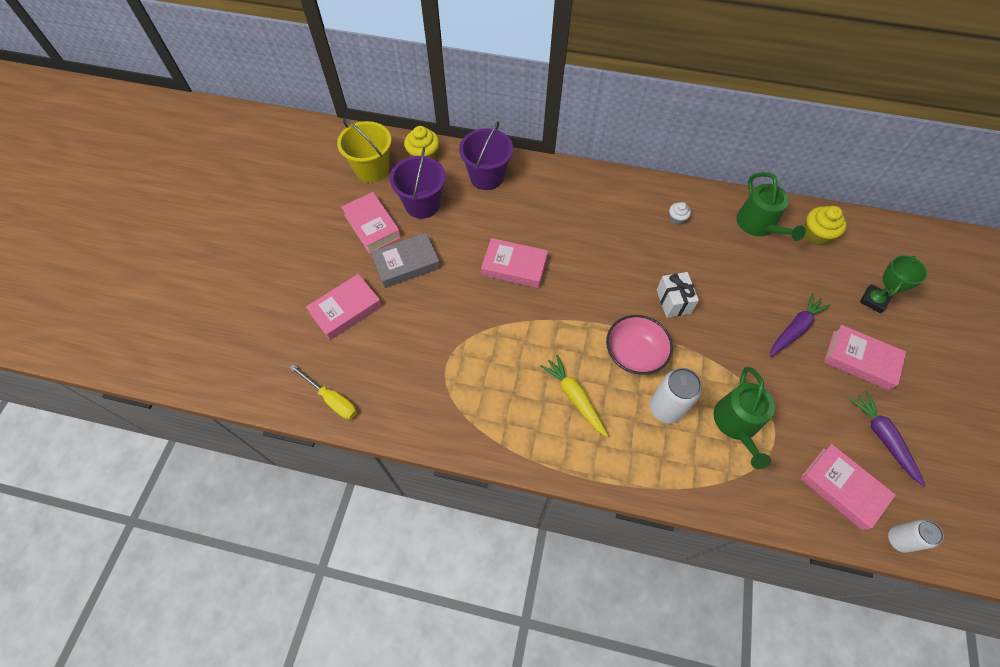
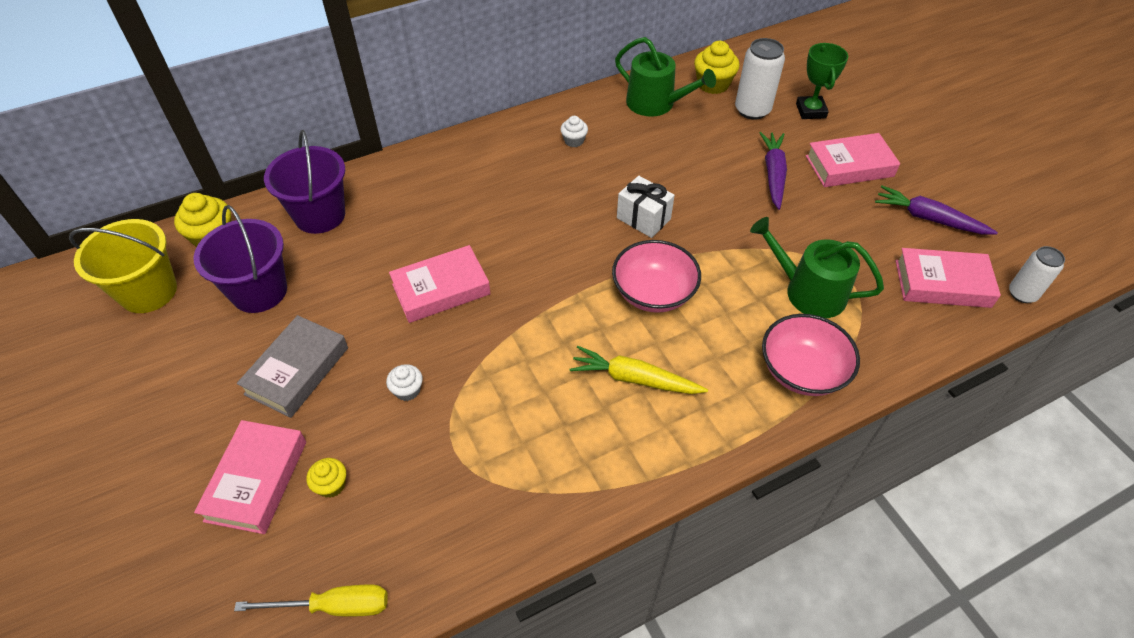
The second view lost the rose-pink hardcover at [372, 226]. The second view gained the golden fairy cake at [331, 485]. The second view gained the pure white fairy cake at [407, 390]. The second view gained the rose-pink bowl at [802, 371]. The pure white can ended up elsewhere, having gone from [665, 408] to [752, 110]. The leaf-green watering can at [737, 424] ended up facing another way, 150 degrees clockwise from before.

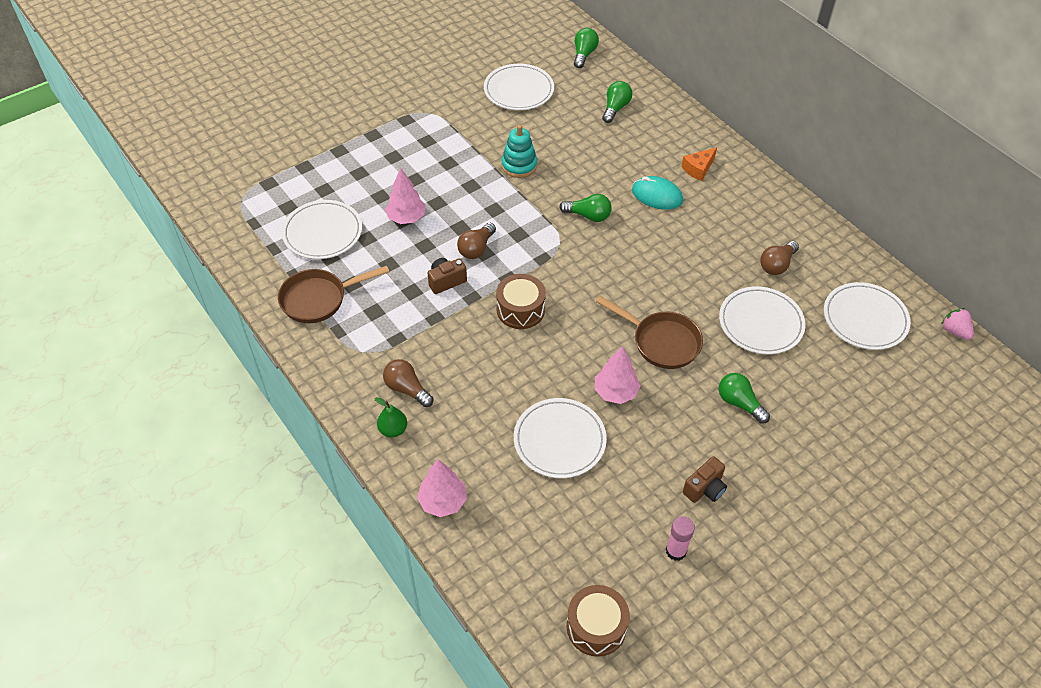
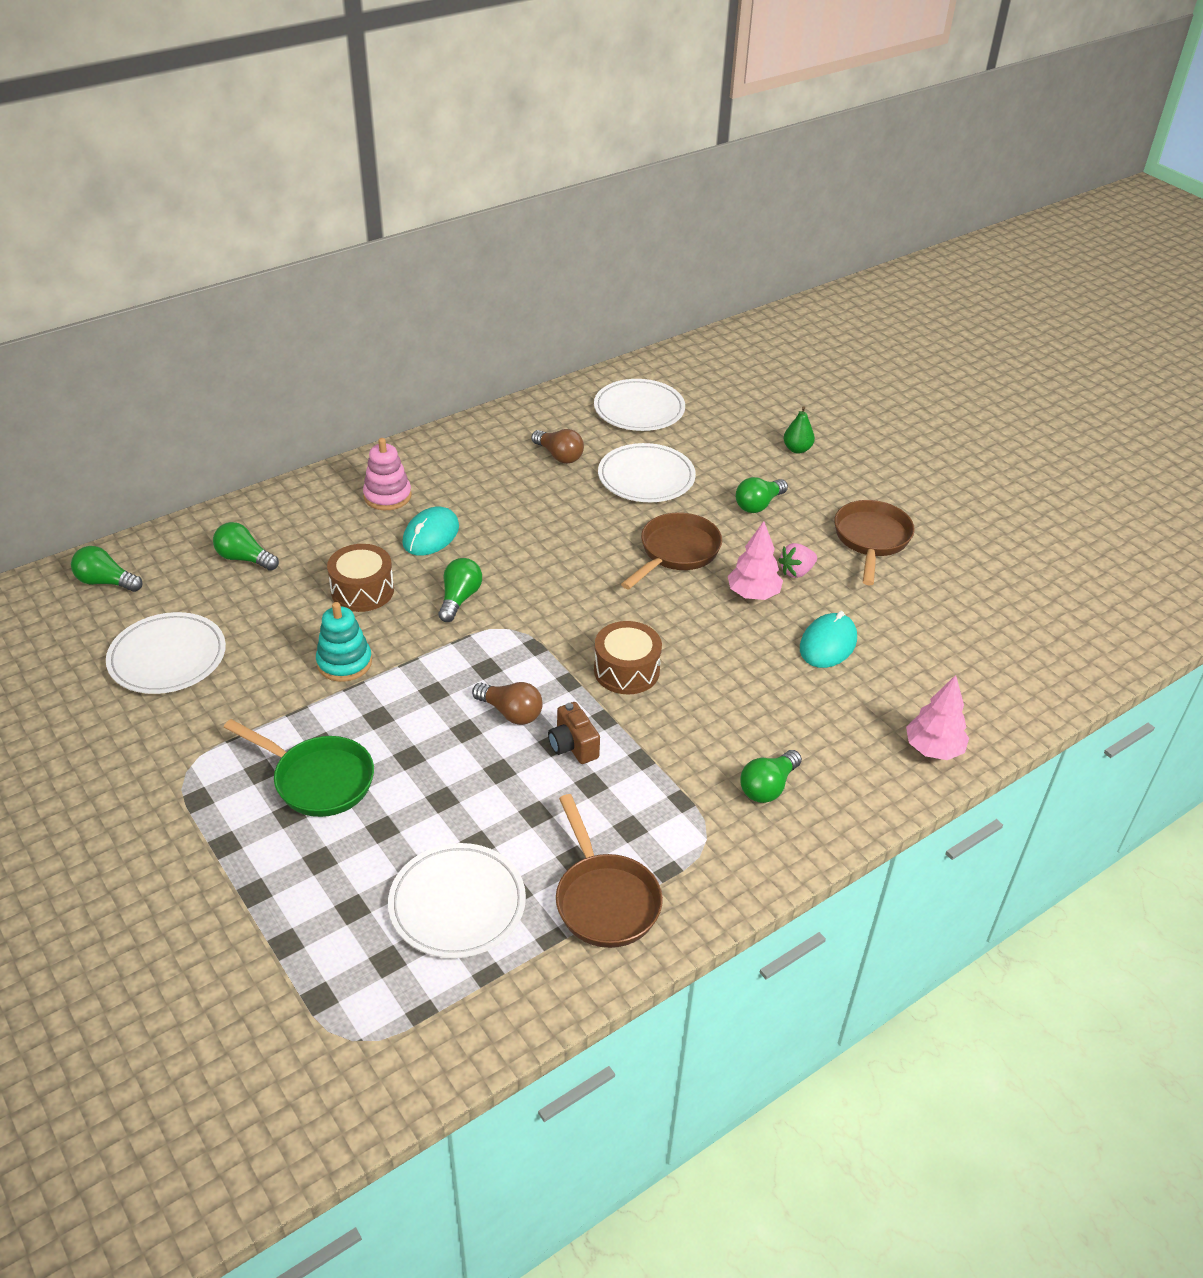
The second view lost the rose-pink fir tree at [406, 218]. The second view lost the rose-pink stick of glue at [676, 551]. The second view gained the leaf-green pan at [318, 779]. The leaf-green toy pear ended up elsewhere, having gone from [393, 430] to [797, 449]. The dark brown snare drum ended up elsewhere, having gone from [596, 627] to [362, 590]. The rose-pink berry ended up elsewhere, having gone from [954, 331] to [796, 572]. Where the pure white plate stood at [559, 440], the teal computer mouse came to stand at [828, 644]. Where the orange-coloured cheese stood at [698, 169], the rose-pink stacking rings came to stand at [387, 496]. Where the dark brown compact camera stood at [705, 488], the dark brown pan came to stand at [871, 540]. What was the dark brown light bulb at [407, 389] turned into the leaf-green light bulb at [768, 787].

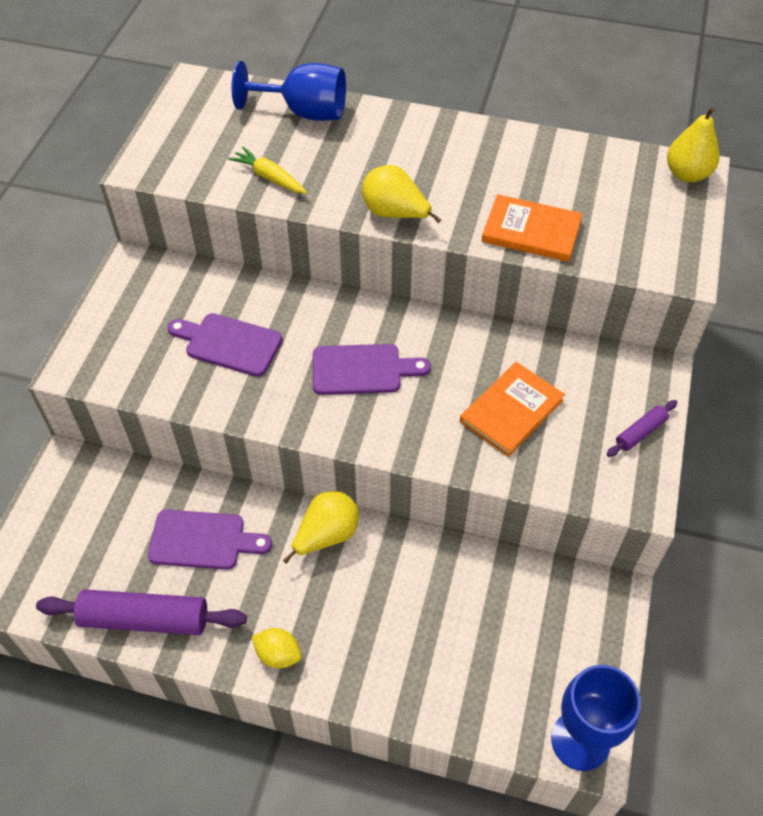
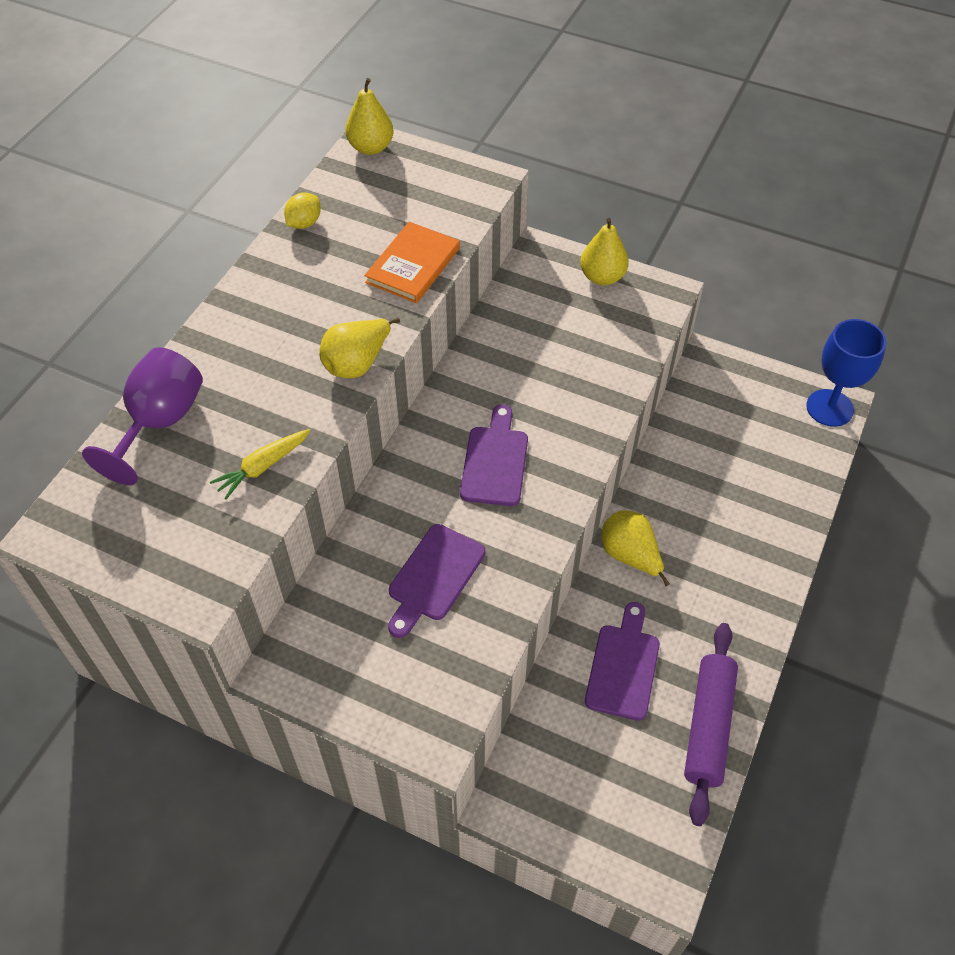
The second view lost the orange-coloured hardcover at [511, 411]. The golden lemon ended up elsewhere, having gone from [278, 654] to [304, 223]. Where the royal purple dough roller stood at [640, 432], the golden toy pear came to stand at [602, 277]. What was the royal blue goblet at [304, 112] turned into the royal purple goblet at [160, 422].

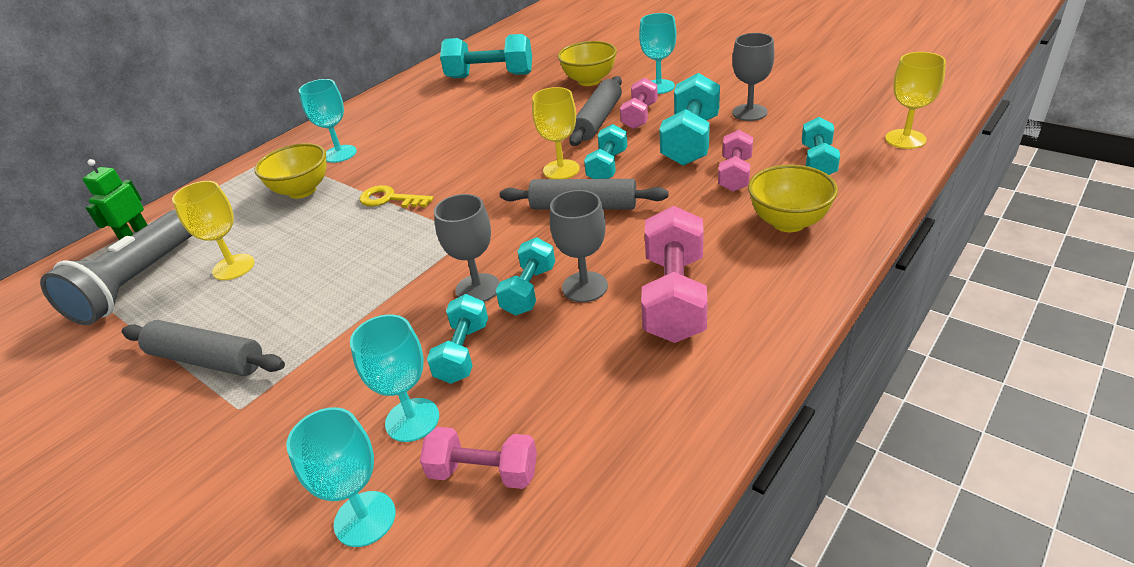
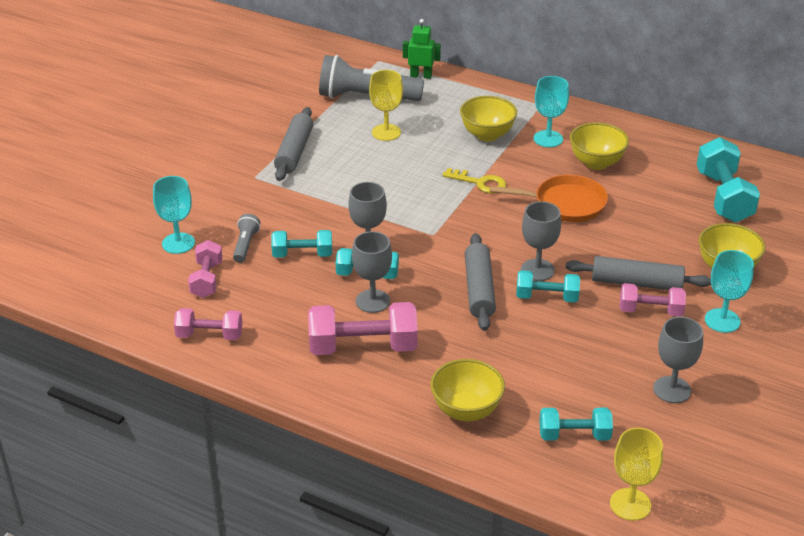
The second view lost the teal hand weight at [690, 141]. The second view gained the orange-coloured pan at [565, 204]. The second view gained the golden bowl at [596, 163]. The rose-pink hand weight ended up elsewhere, having gone from [735, 174] to [209, 335]. Where the teal goblet stood at [412, 420], the ash-grey torch came to stand at [245, 245]. What was the golden goblet at [561, 170] turned into the ash-grey goblet at [537, 270]. The golden door key at [390, 199] ended up facing another way, 105 degrees clockwise from before.

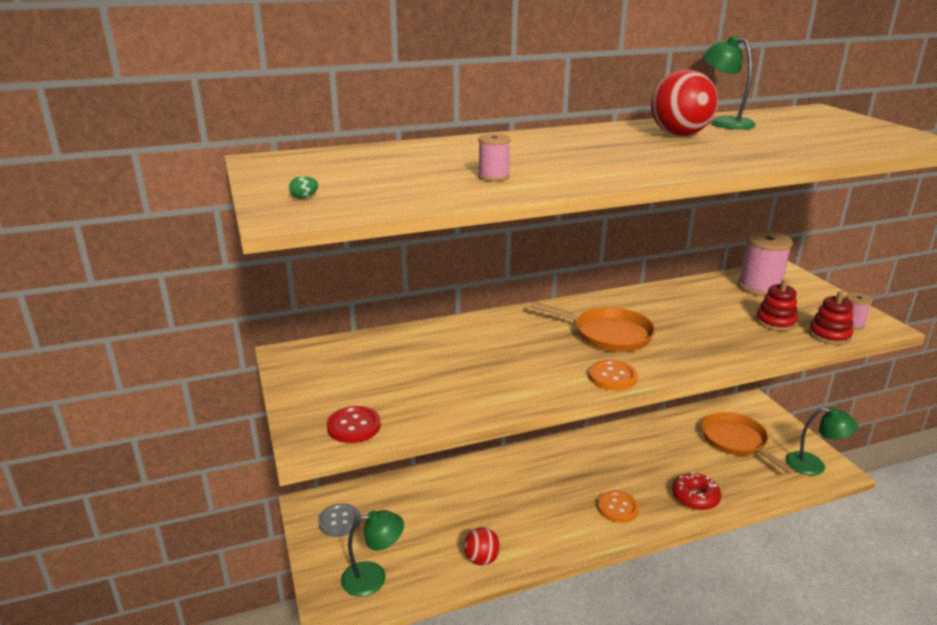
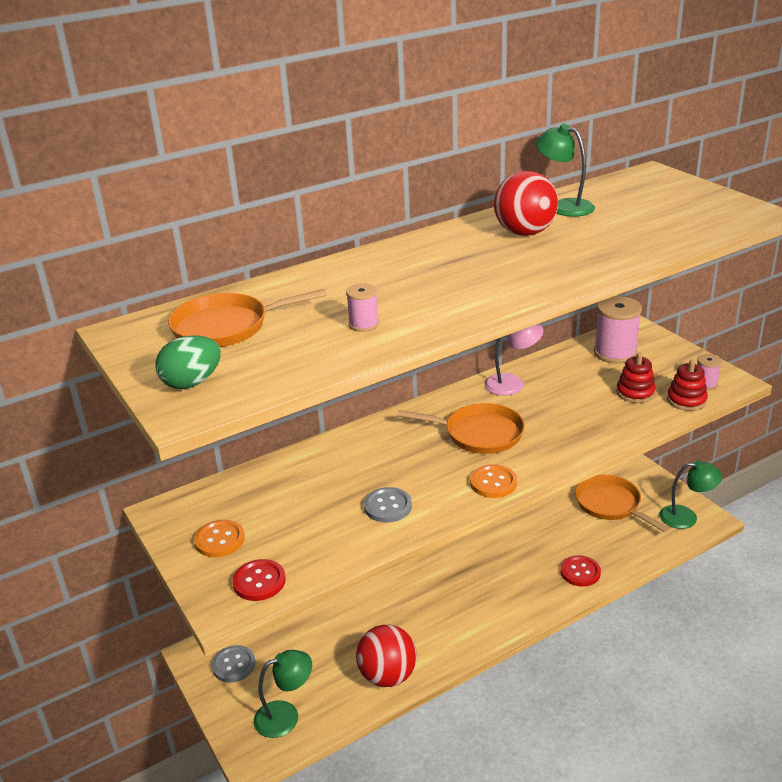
The second view gained the orange-coloured pan at [226, 327]. The second view gained the ash-grey button at [387, 506]. The second view gained the rose-pink lamp at [512, 383]. The orange-coloured button ended up elsewhere, having gone from [617, 508] to [220, 540]. Where the scarlet glazed donut stood at [695, 497], the scarlet button came to stand at [580, 572]. The size of the leaf-green egg shape at [304, 197] changed by a factor of 2.34. The size of the scarlet play ball at [481, 559] changed by a factor of 1.66.

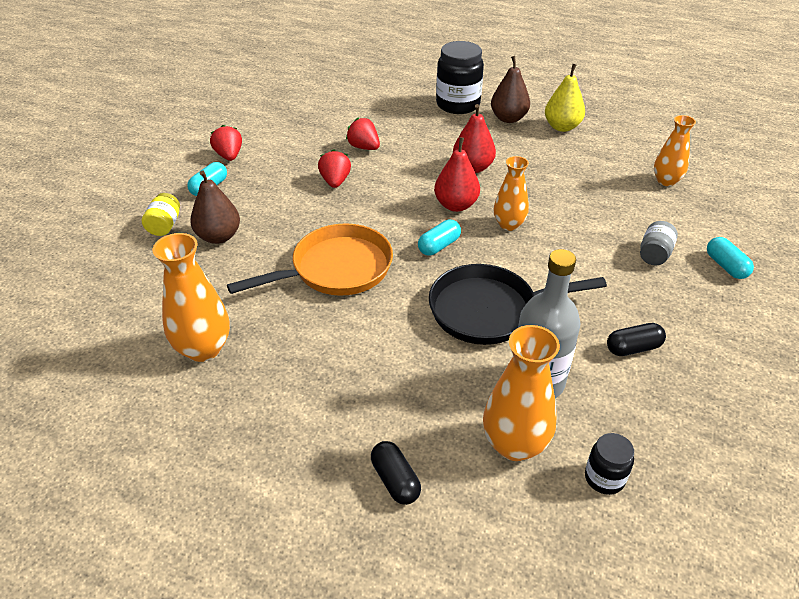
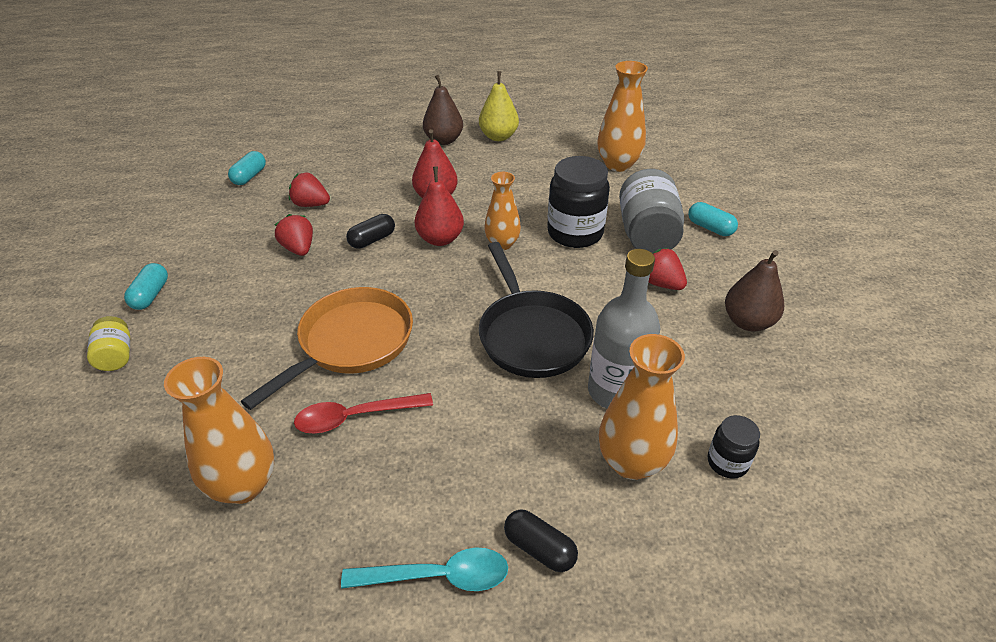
The second view gained the scarlet spoon at [355, 417]. The second view gained the teal spoon at [438, 576]. The dark brown toy pear ended up elsewhere, having gone from [218, 236] to [748, 322]. The scarlet berry ended up elsewhere, having gone from [229, 156] to [661, 284]. The teal pill shape ended up elsewhere, having gone from [439, 246] to [249, 176]. The ebony jar ended up elsewhere, having gone from [458, 104] to [575, 233]. The ebony pill shape ended up elsewhere, having gone from [633, 348] to [372, 240]. The ebony pan at [489, 310] ended up facing another way, 75 degrees counterclockwise from before. The size of the ash-grey jar at [654, 254] changed by a factor of 1.91. The size of the orange-coloured flower vase at [666, 181] changed by a factor of 1.51.

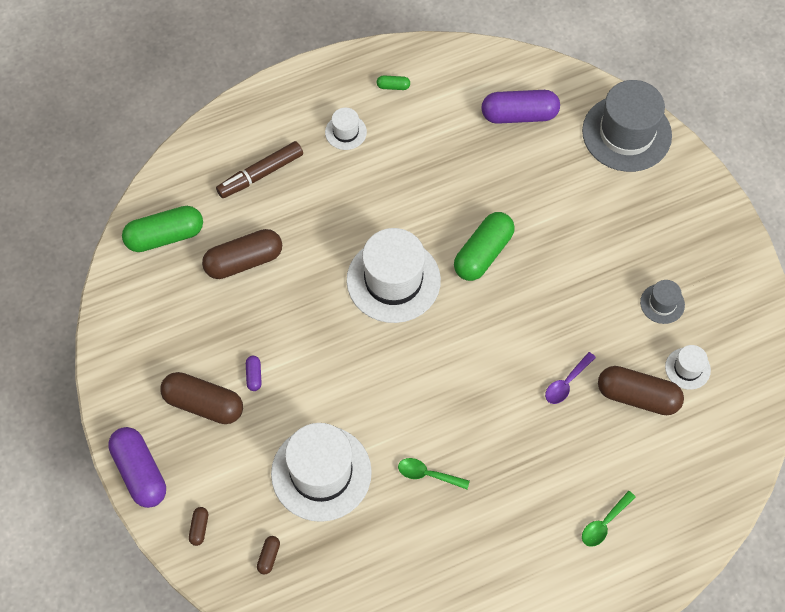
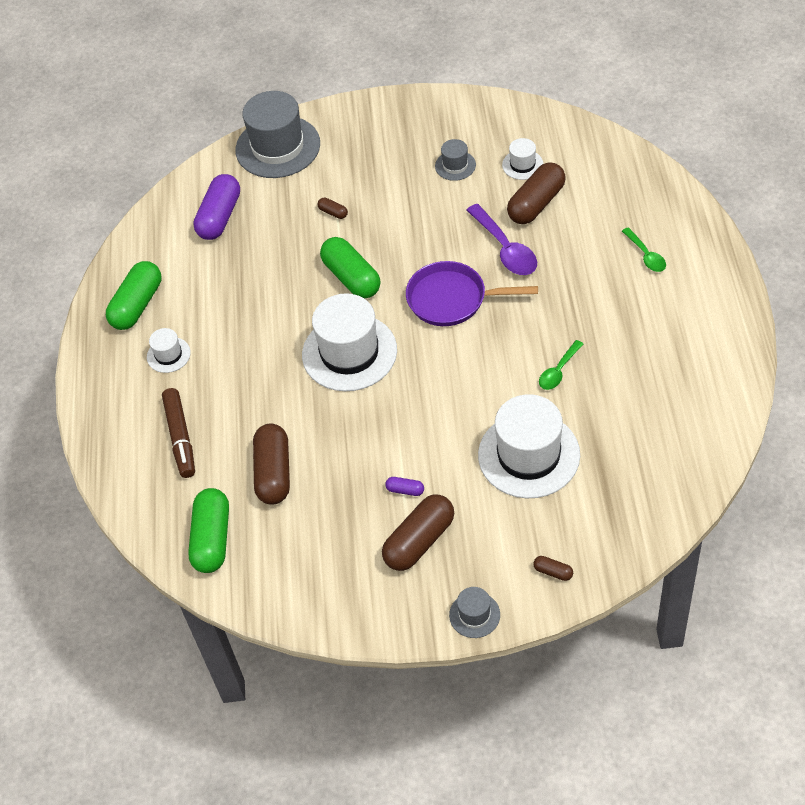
The second view gained the royal purple pan at [452, 299]. The dark brown pill shape ended up elsewhere, having gone from [269, 557] to [333, 212]. Where the royal purple pill shape stood at [140, 472], the ash-grey tall hat came to stand at [474, 615]. The size of the leaf-green pill shape at [393, 86] changed by a factor of 2.29. The size of the royal purple spoon at [566, 383] changed by a factor of 1.68.

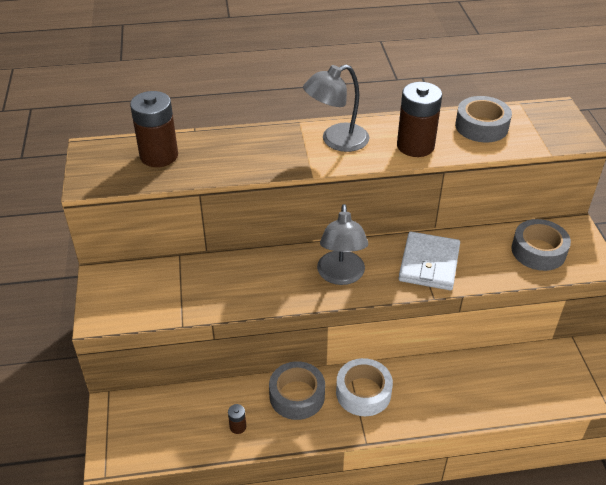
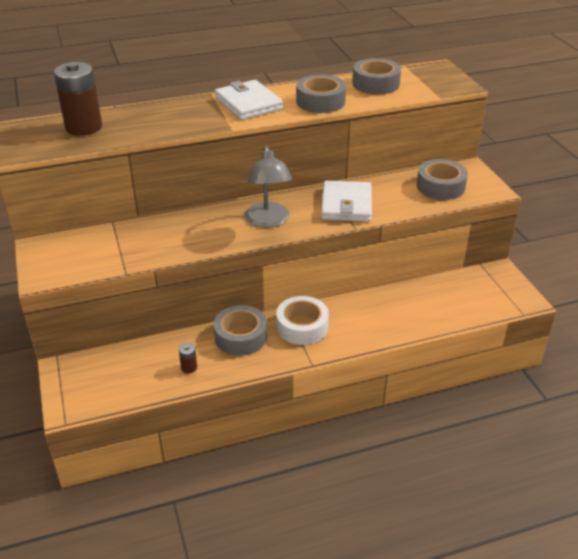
Where the ash-grey lamp stood at [336, 141], the pure white billfold came to stand at [248, 104]. Where the dark brown AA battery stood at [415, 146], the ash-grey tape came to stand at [320, 101].

